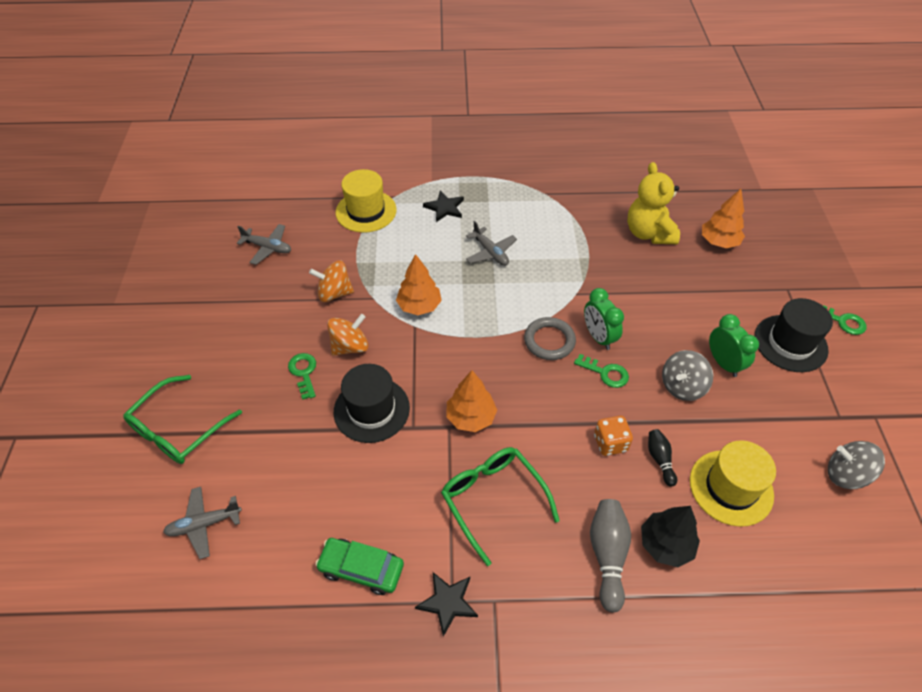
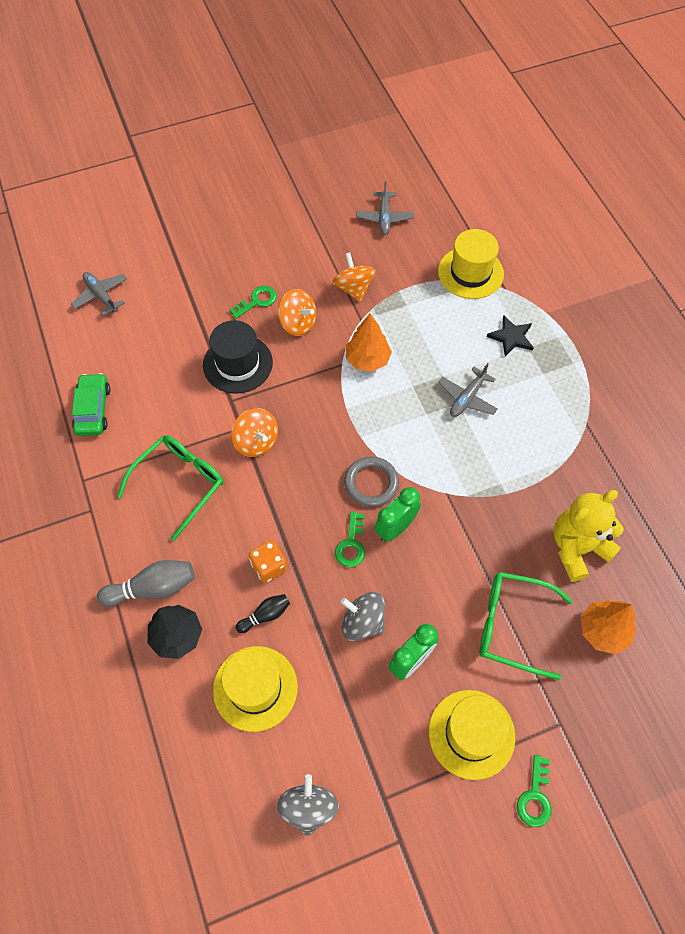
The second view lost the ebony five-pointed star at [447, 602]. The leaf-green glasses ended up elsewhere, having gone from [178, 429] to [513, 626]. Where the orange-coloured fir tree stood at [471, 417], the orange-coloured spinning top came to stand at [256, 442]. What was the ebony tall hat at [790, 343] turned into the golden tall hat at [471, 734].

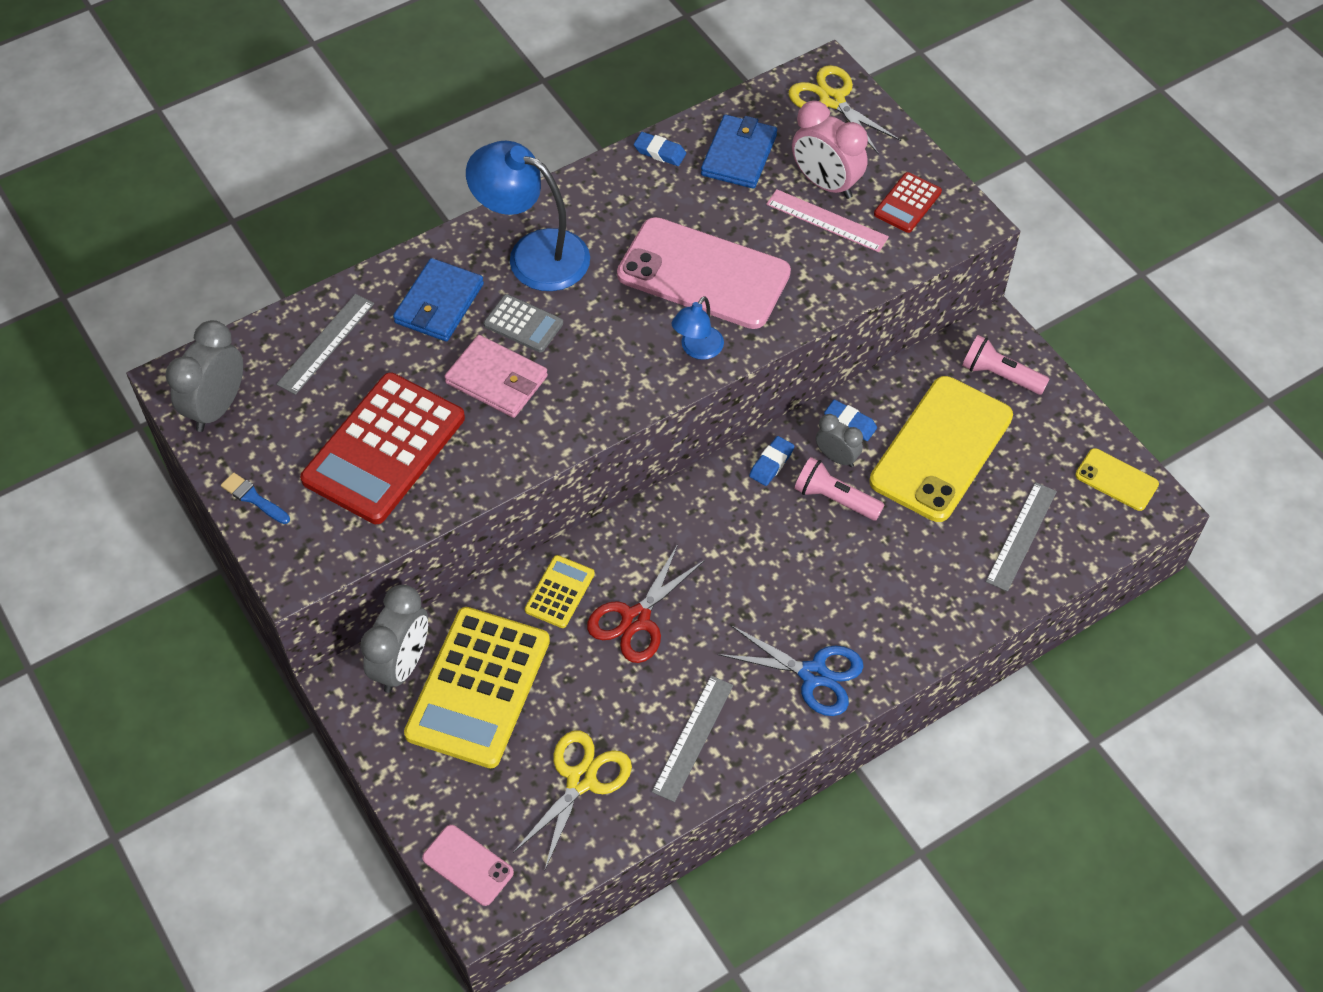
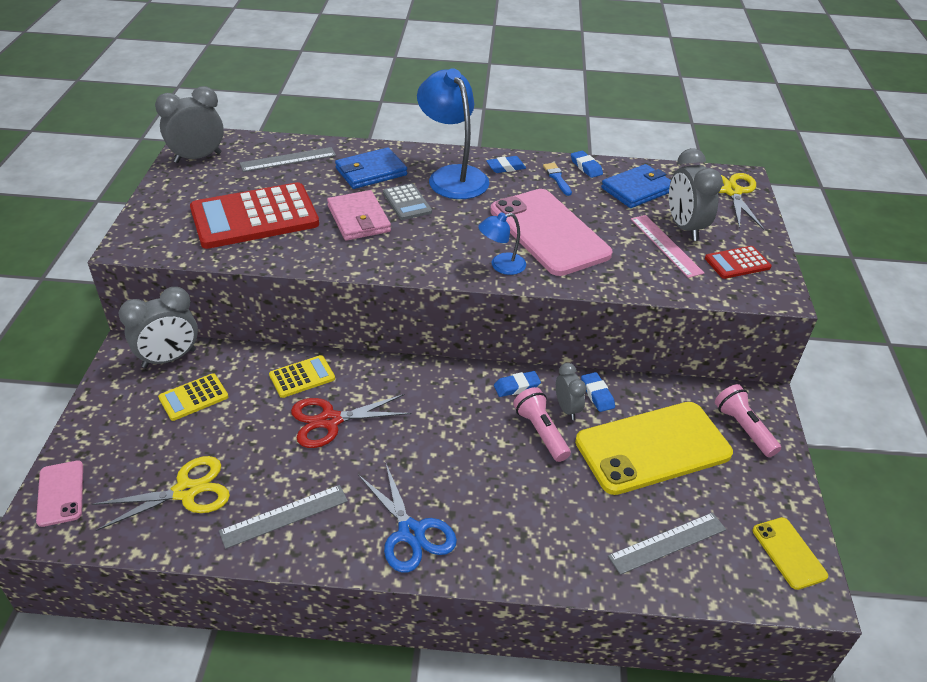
The second view gained the royal blue pencil eraser at [505, 167]. The royal blue paintbrush ended up elsewhere, having gone from [253, 498] to [557, 178]. What was the rose-pink bedside clock at [825, 184] turned into the ash-grey bedside clock at [684, 227]. The size of the golden calculator at [478, 687] changed by a factor of 0.47.

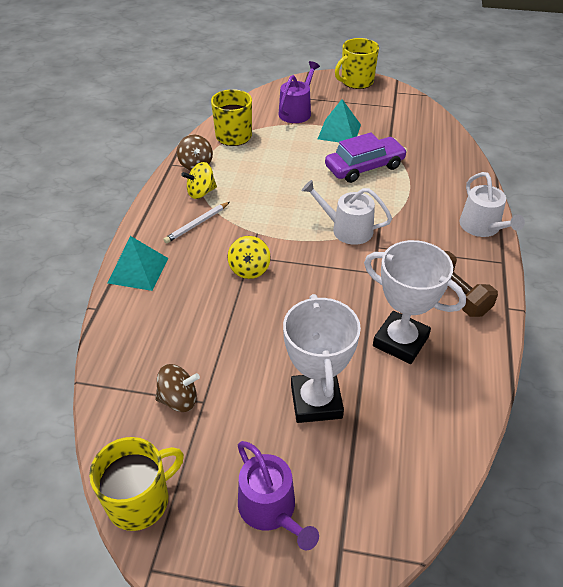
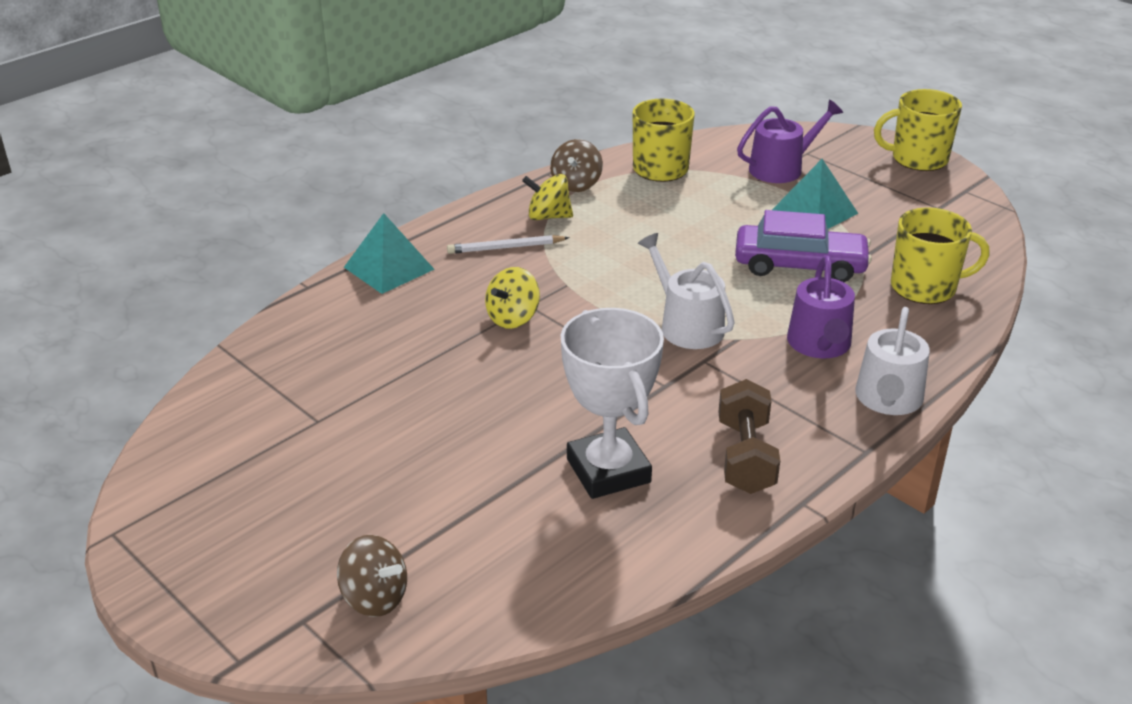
The second view lost the pure white award cup at [316, 401]. The golden tea mug ended up elsewhere, having gone from [140, 500] to [925, 287]. The dark brown spinning top ended up elsewhere, having gone from [179, 399] to [375, 598]. The royal purple watering can ended up elsewhere, having gone from [271, 509] to [820, 345].

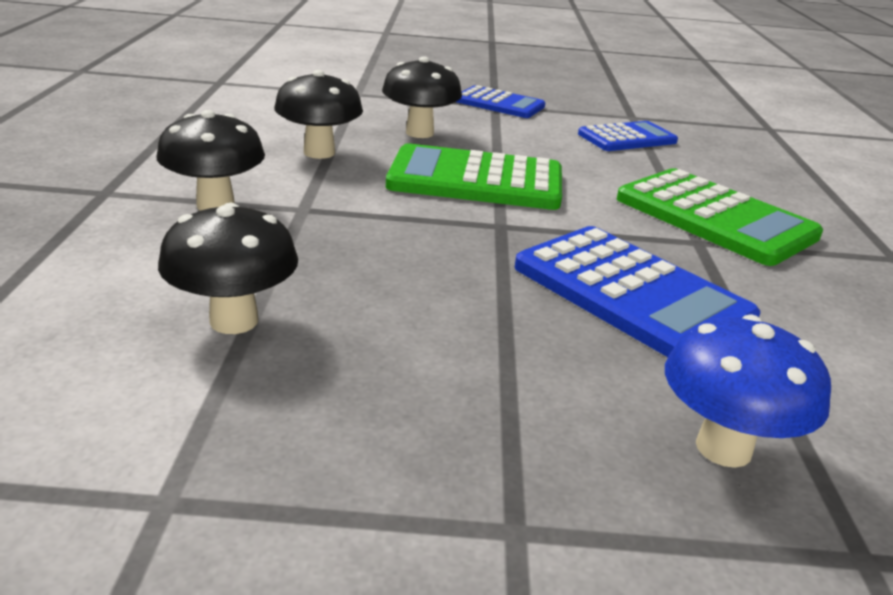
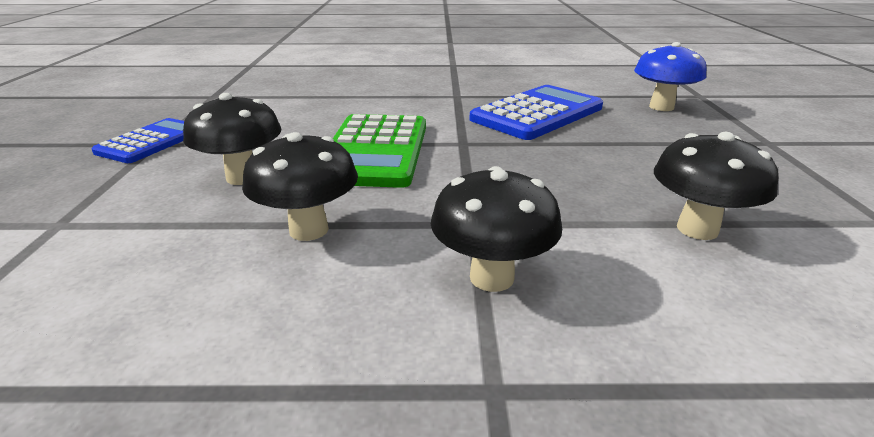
The second view lost the royal blue calculator at [627, 138]. The second view lost the leaf-green calculator at [714, 218].

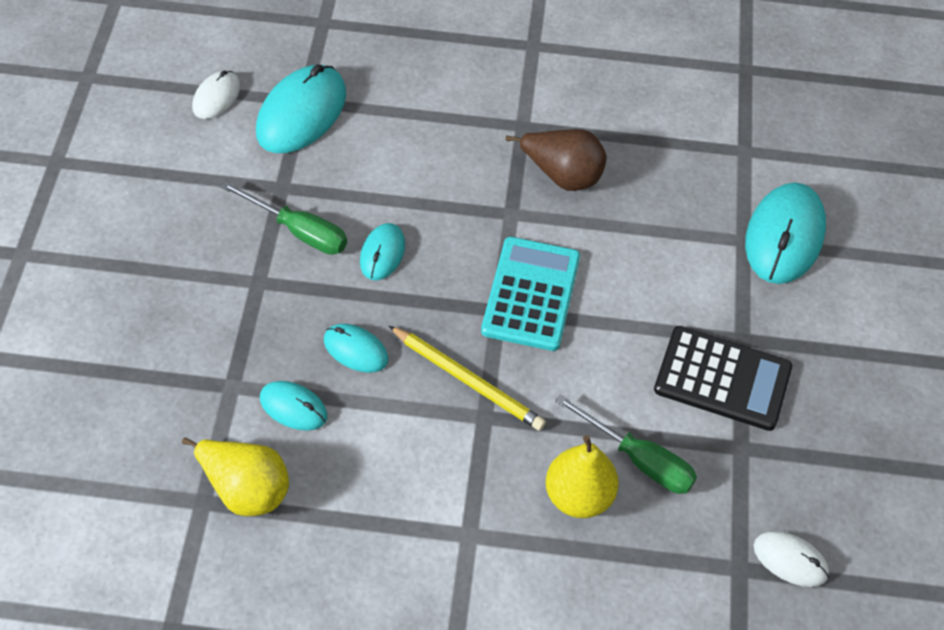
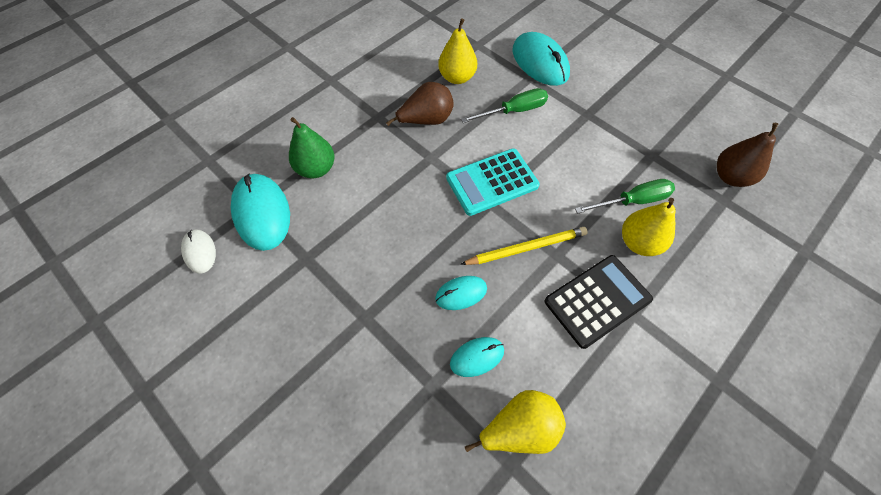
The second view lost the teal computer mouse at [382, 253]. The second view gained the leaf-green toy pear at [316, 169]. The second view gained the golden toy pear at [457, 78]. The leaf-green hand screwdriver ended up elsewhere, having gone from [298, 231] to [514, 111]. The ebony calculator ended up elsewhere, having gone from [722, 379] to [597, 301]. Where the pure white computer mouse stood at [790, 560], the dark brown toy pear came to stand at [730, 177]. The teal calculator at [531, 294] ended up facing another way, 75 degrees counterclockwise from before.

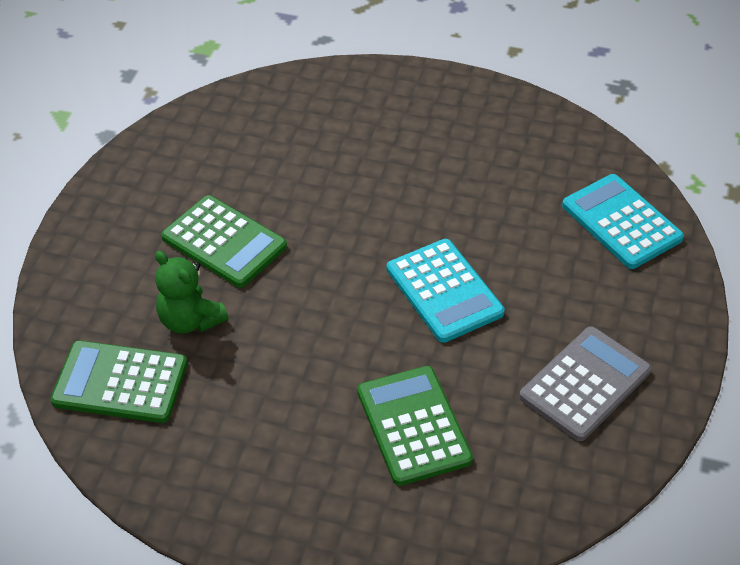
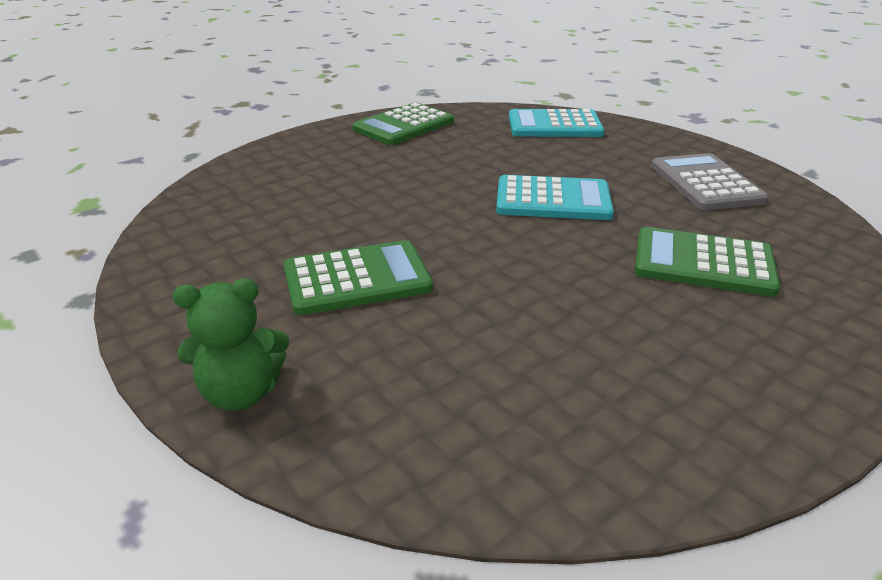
The leaf-green calculator ended up elsewhere, having gone from [120, 383] to [404, 125]. The leaf-green stuffed bear ended up elsewhere, having gone from [190, 320] to [241, 393].

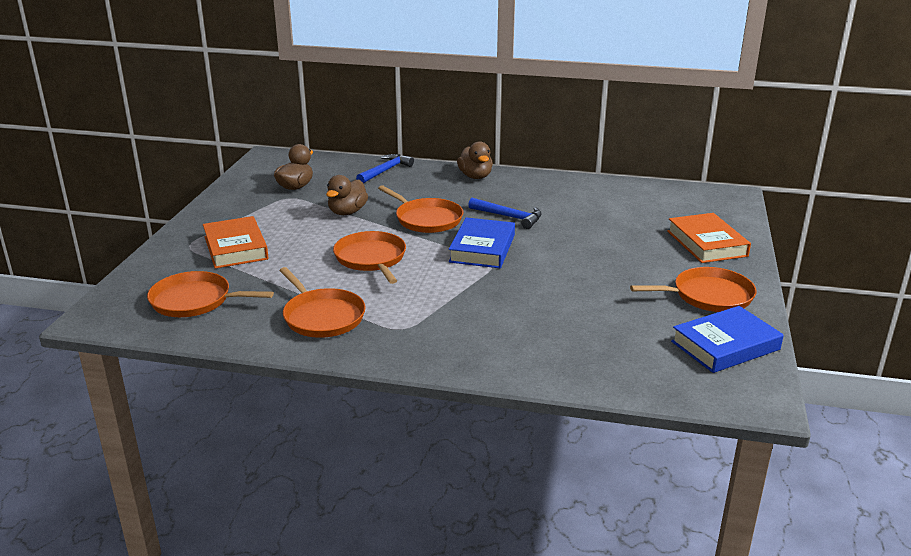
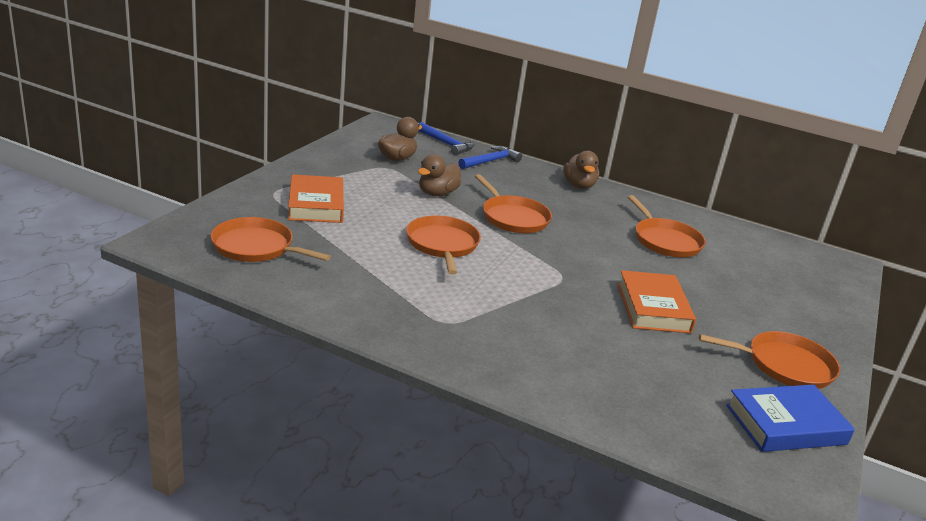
The second view lost the royal blue hardcover at [482, 248]. The orange-coloured pan ended up elsewhere, having gone from [322, 316] to [665, 241]. The royal blue carpenter's hammer ended up elsewhere, having gone from [509, 217] to [446, 144]. The orange-coloured hardcover ended up elsewhere, having gone from [707, 243] to [653, 308].

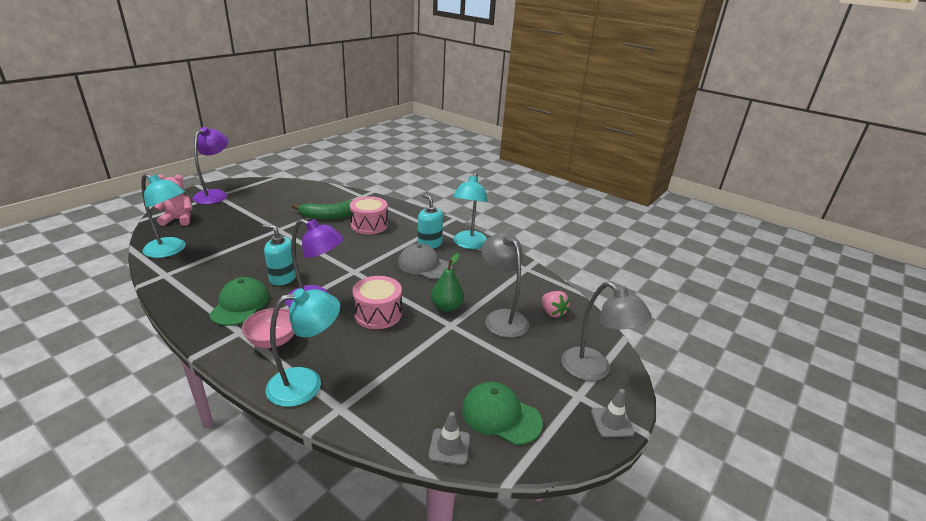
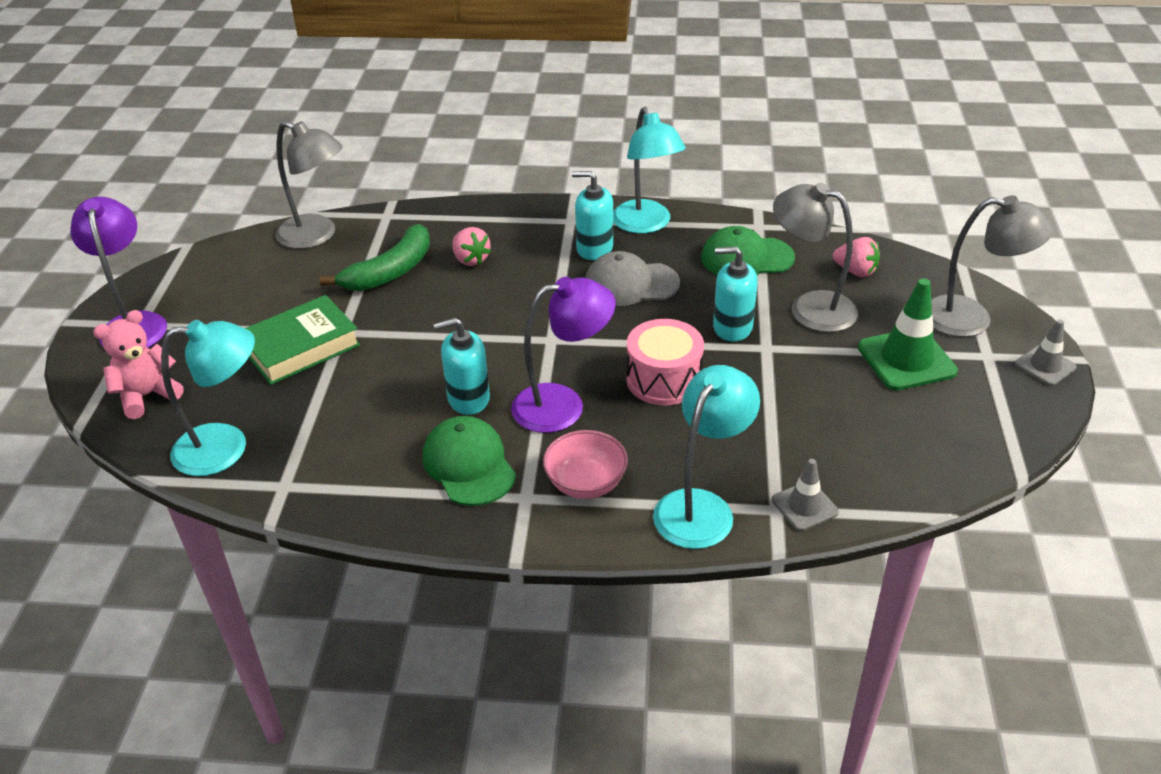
The second view gained the leaf-green hardcover at [301, 347]. The second view gained the ash-grey lamp at [317, 236]. The second view gained the leaf-green safety cone at [906, 359]. The ash-grey safety cone ended up elsewhere, having gone from [449, 447] to [804, 506]. The leaf-green peaked cap ended up elsewhere, having gone from [501, 415] to [746, 258]. Where the rose-pink snare drum stood at [369, 225], the rose-pink berry came to stand at [471, 259]. Where the leaf-green toy pear stood at [446, 307], the teal soap dispenser came to stand at [732, 327].

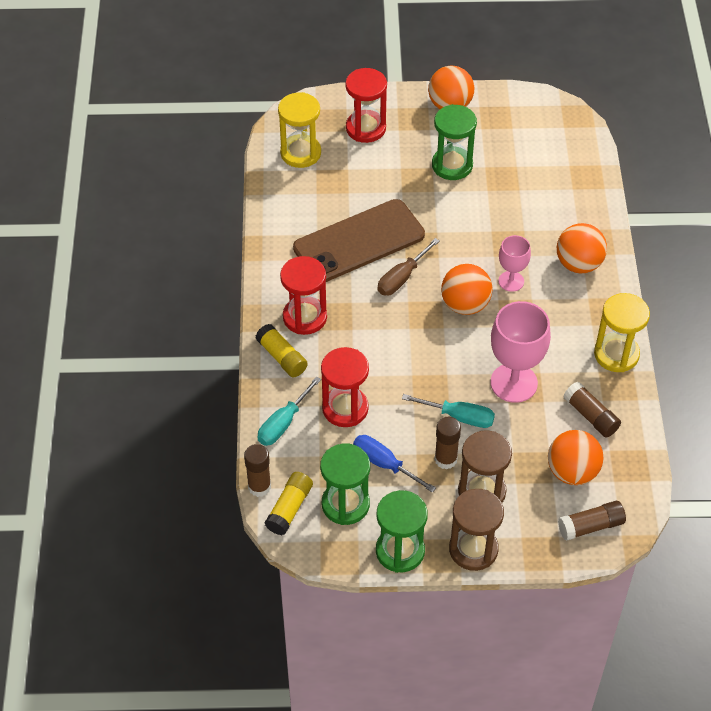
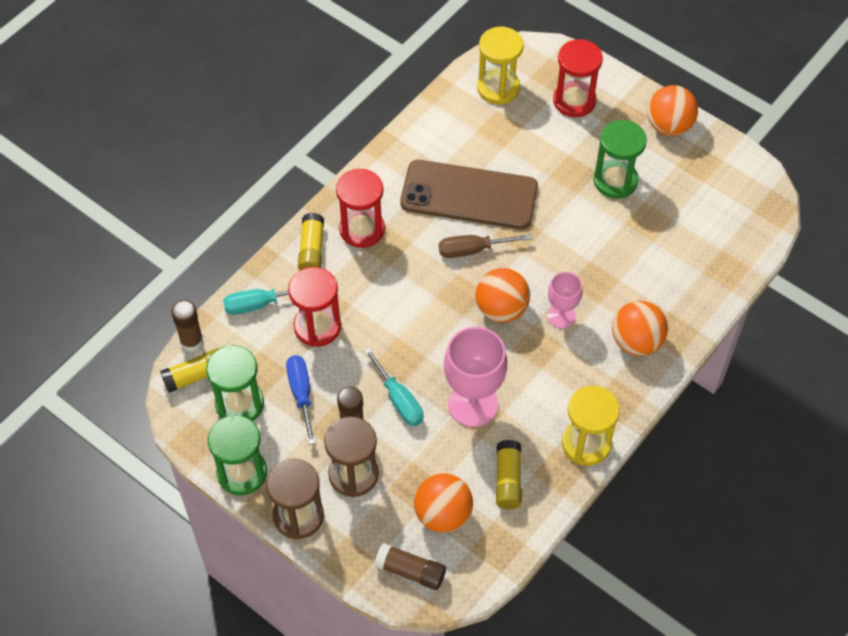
What was the dark brown stick of glue at [590, 416] turned into the golden stick of glue at [508, 480].

